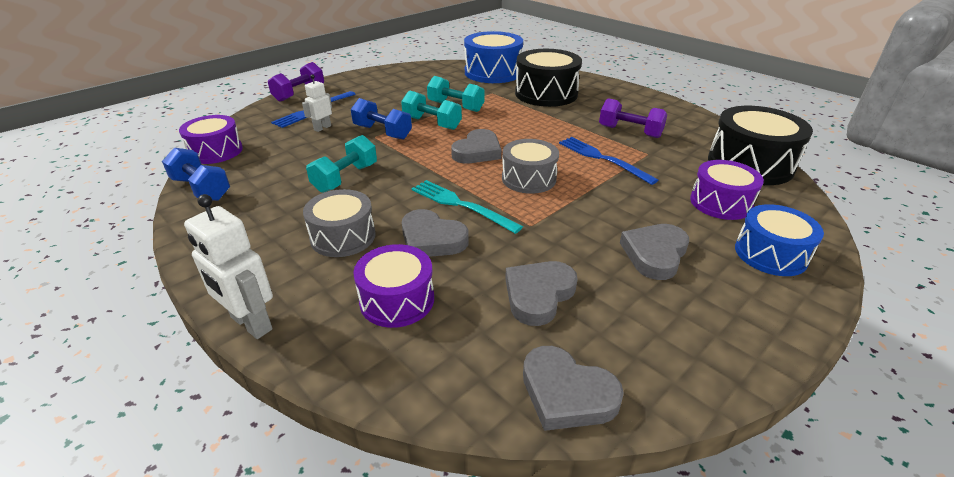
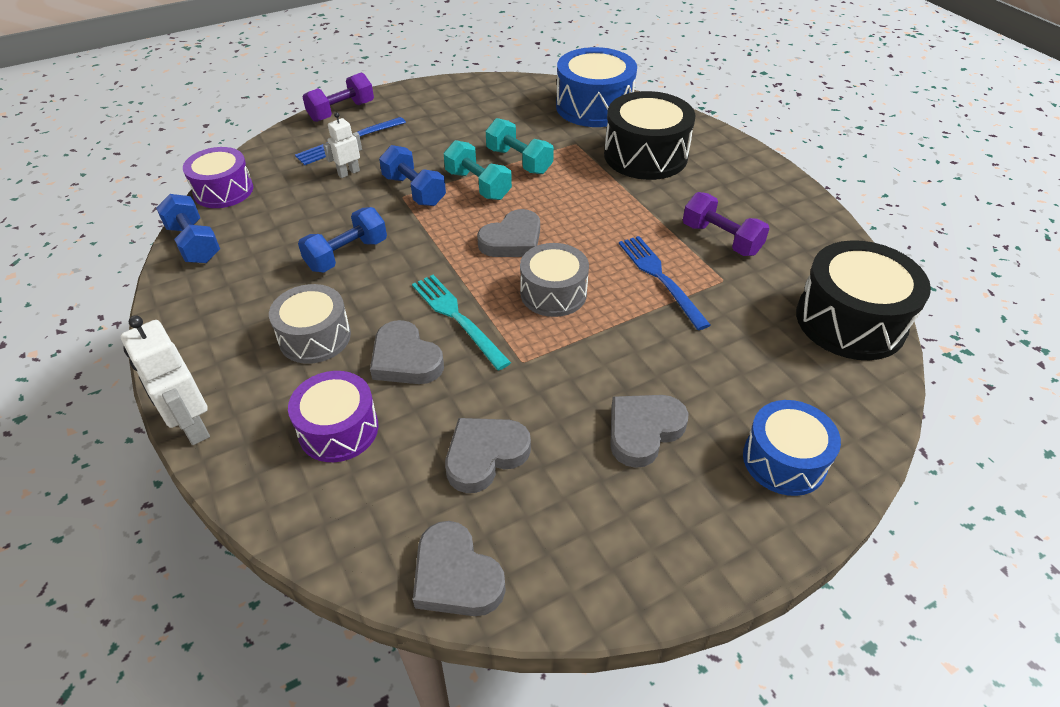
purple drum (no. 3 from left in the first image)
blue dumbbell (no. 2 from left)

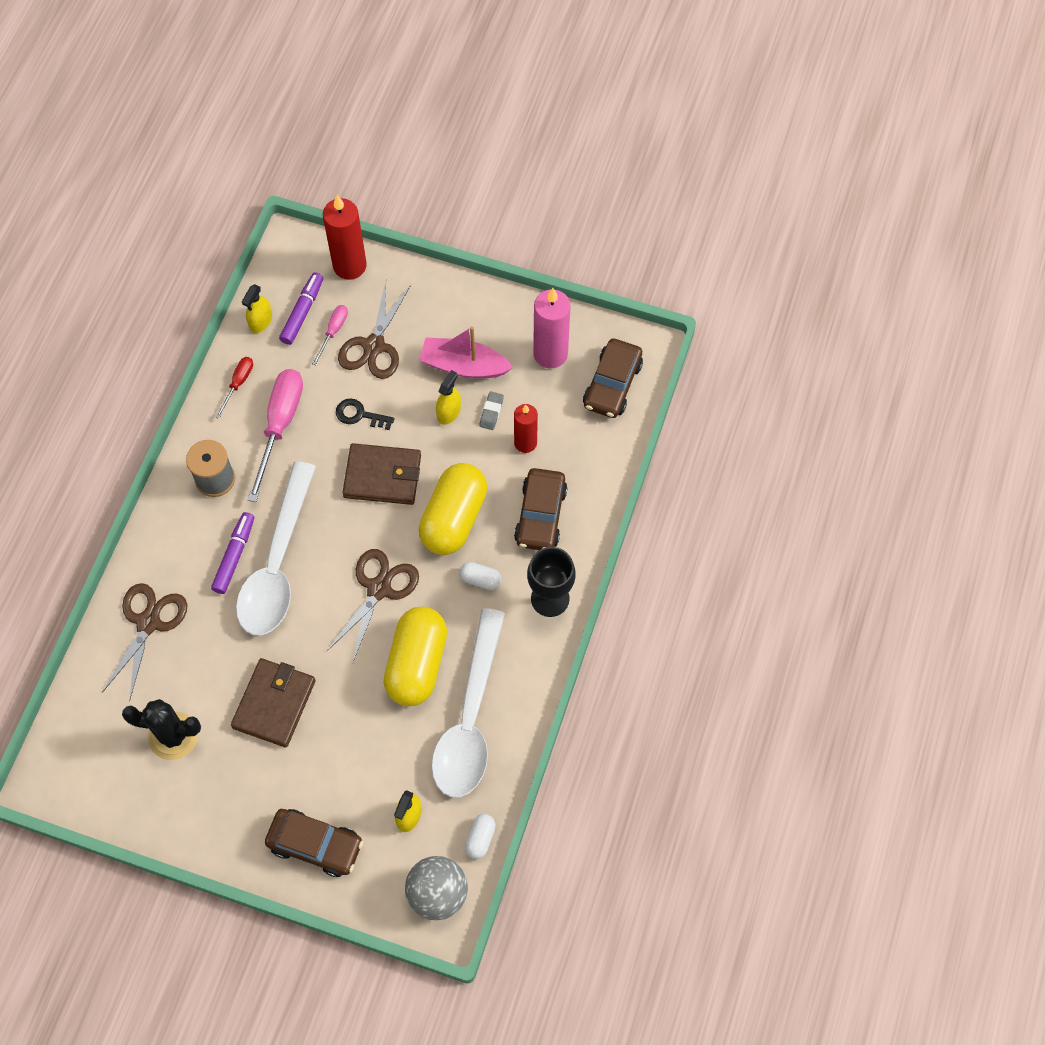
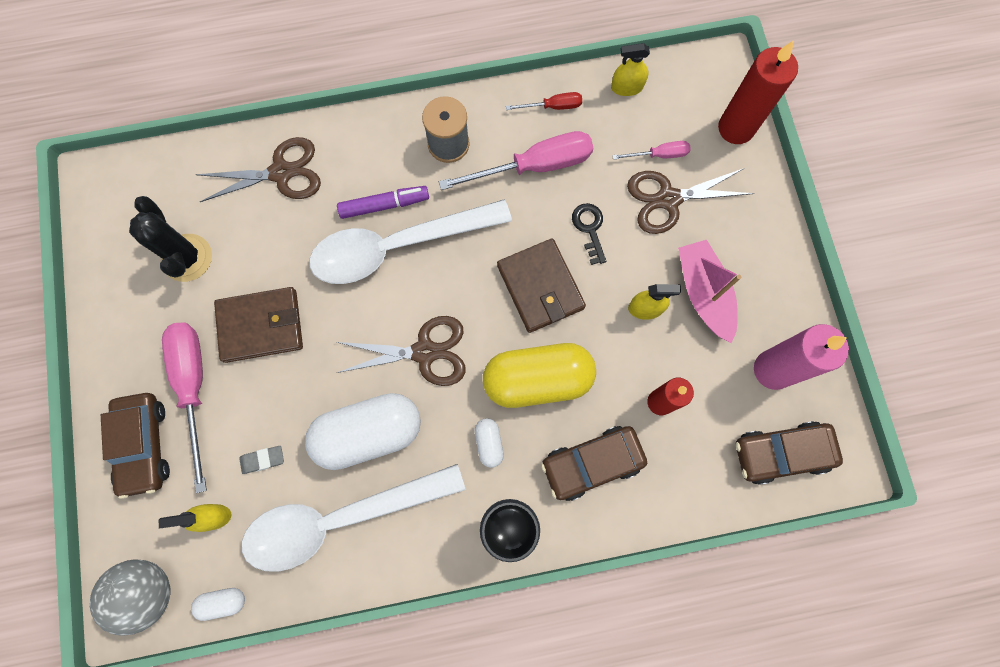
purple marker (no. 2 from left in the first image)
pink screwdriver (no. 1 from left)
grey eraser
white capsule (no. 2 from left)

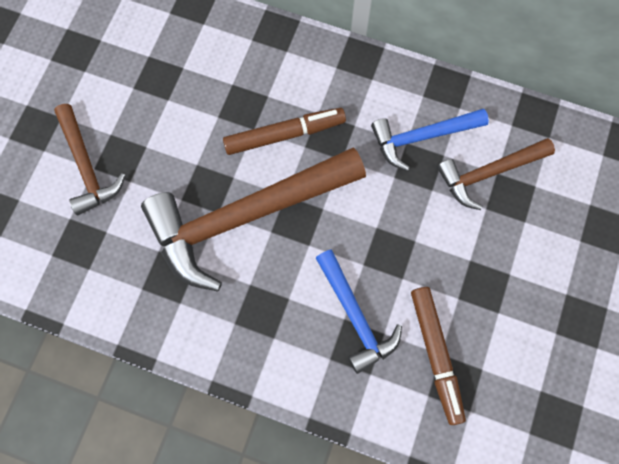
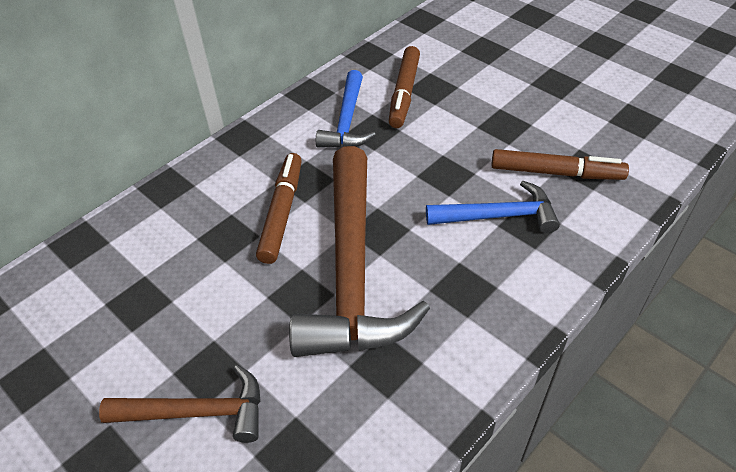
brown marker (no. 2 from left)

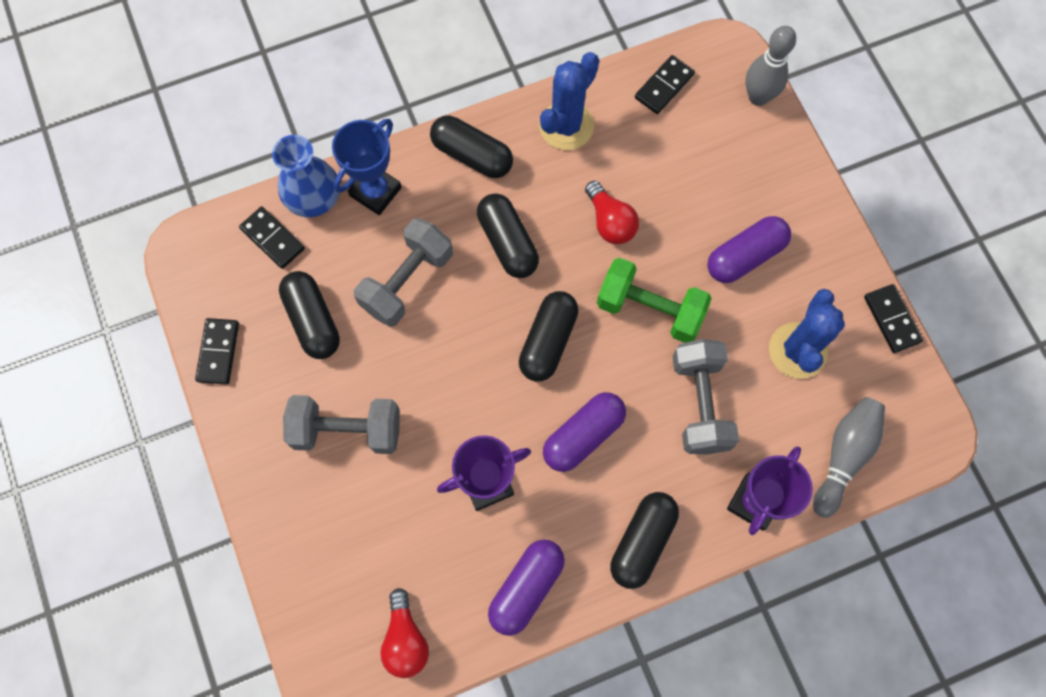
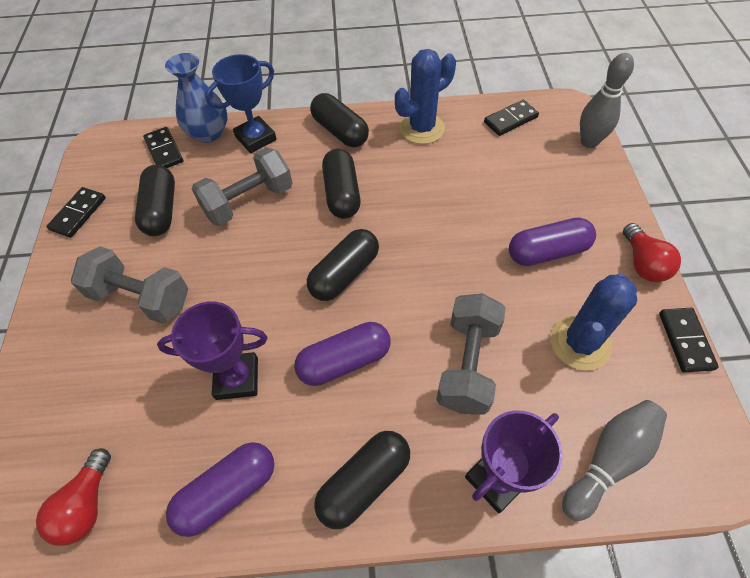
green dumbbell
red light bulb (no. 2 from left)

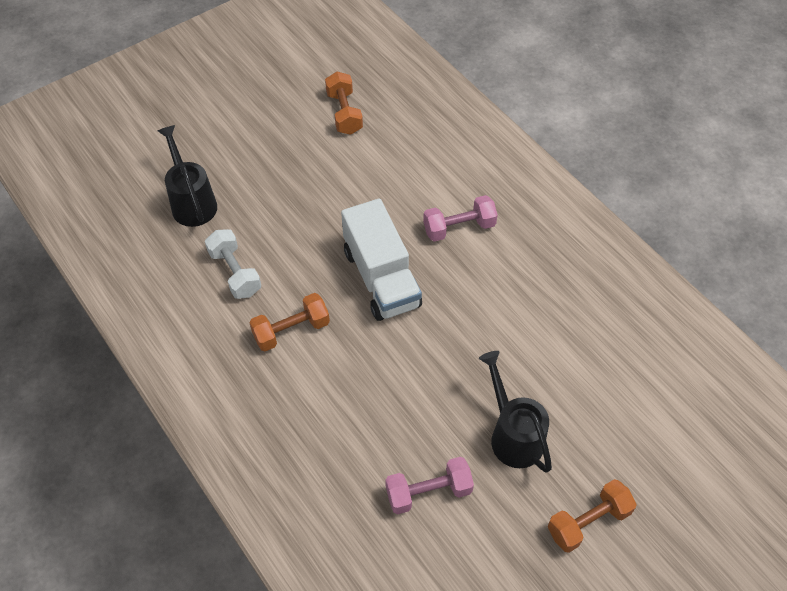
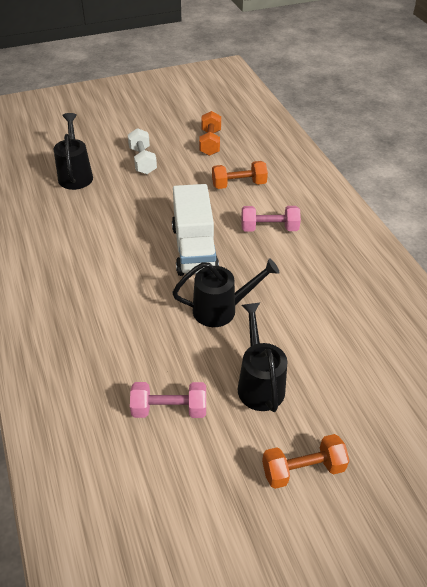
black watering can (no. 2 from left)
white dumbbell
orange dumbbell (no. 2 from left)

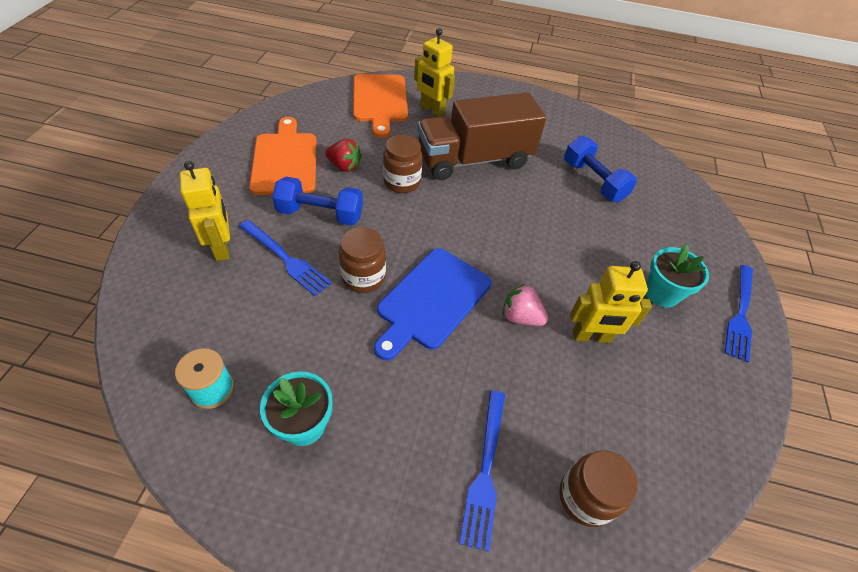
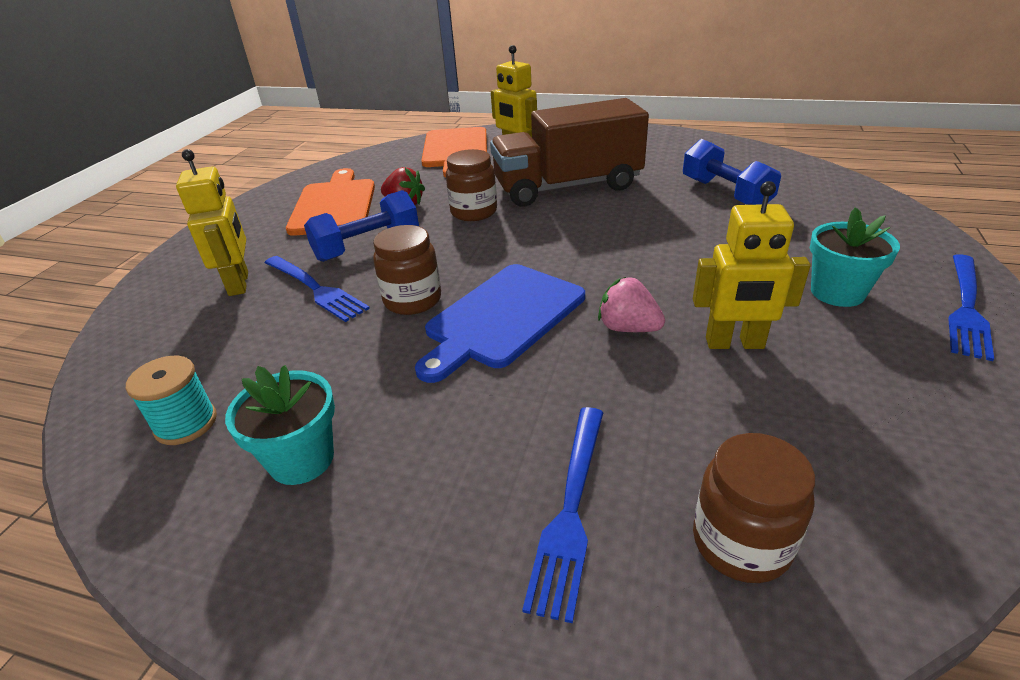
blue dumbbell (no. 1 from left)

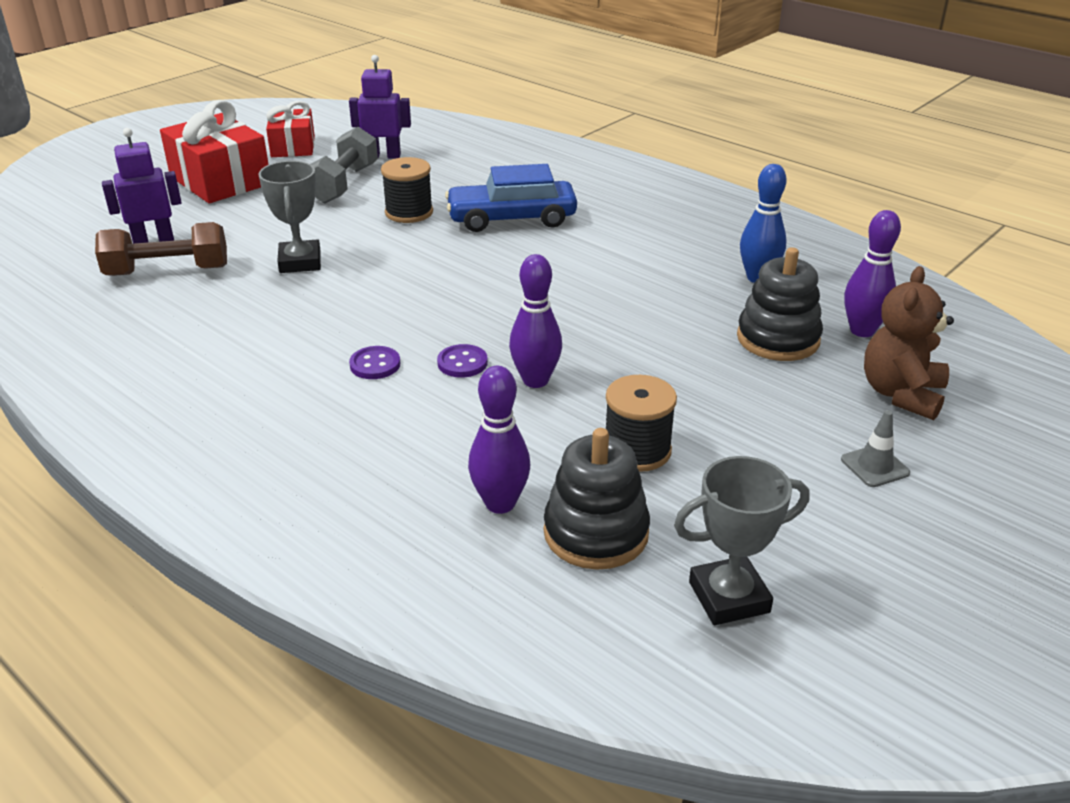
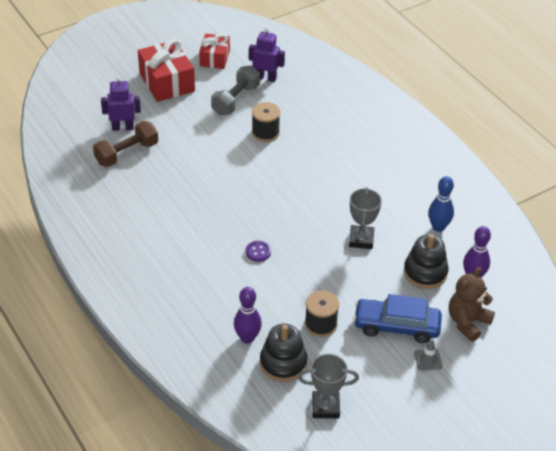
purple button (no. 1 from left in the first image)
purple bowling pin (no. 2 from left in the first image)
grey trophy (no. 2 from left)
blue car
brown dumbbell

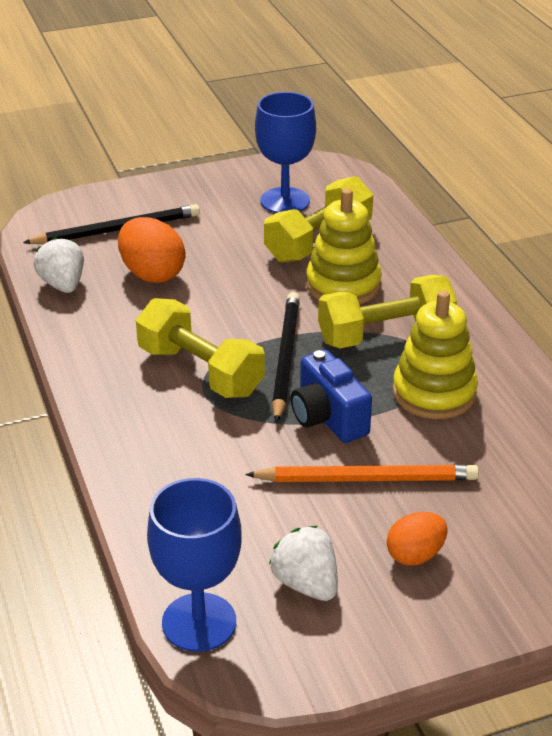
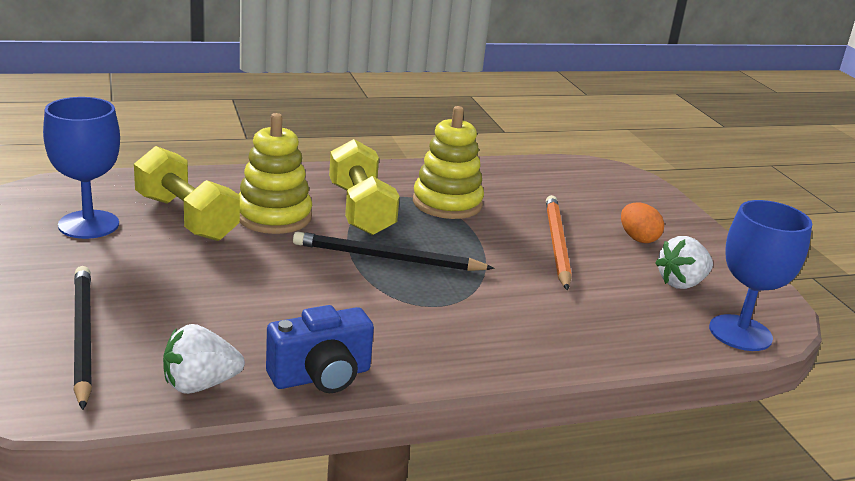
orange egg (no. 1 from left in the first image)
yellow dumbbell (no. 1 from left in the first image)
blue camera

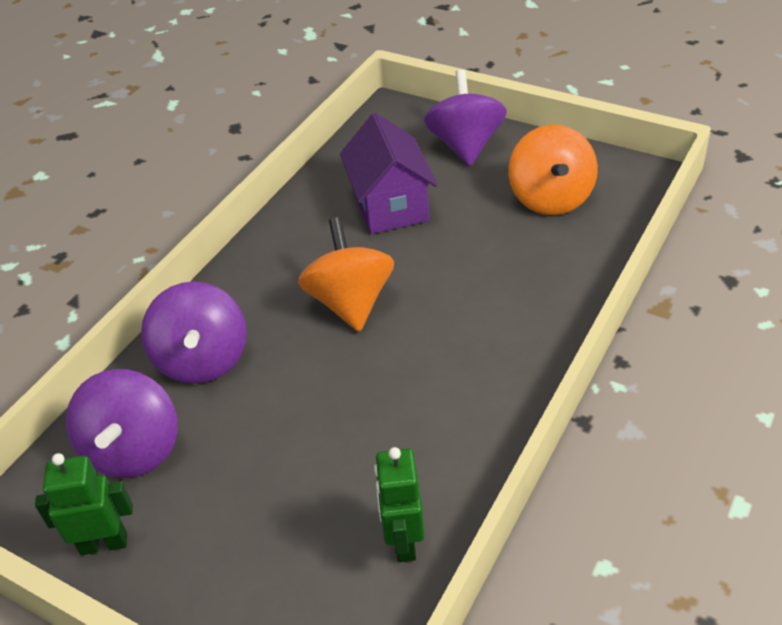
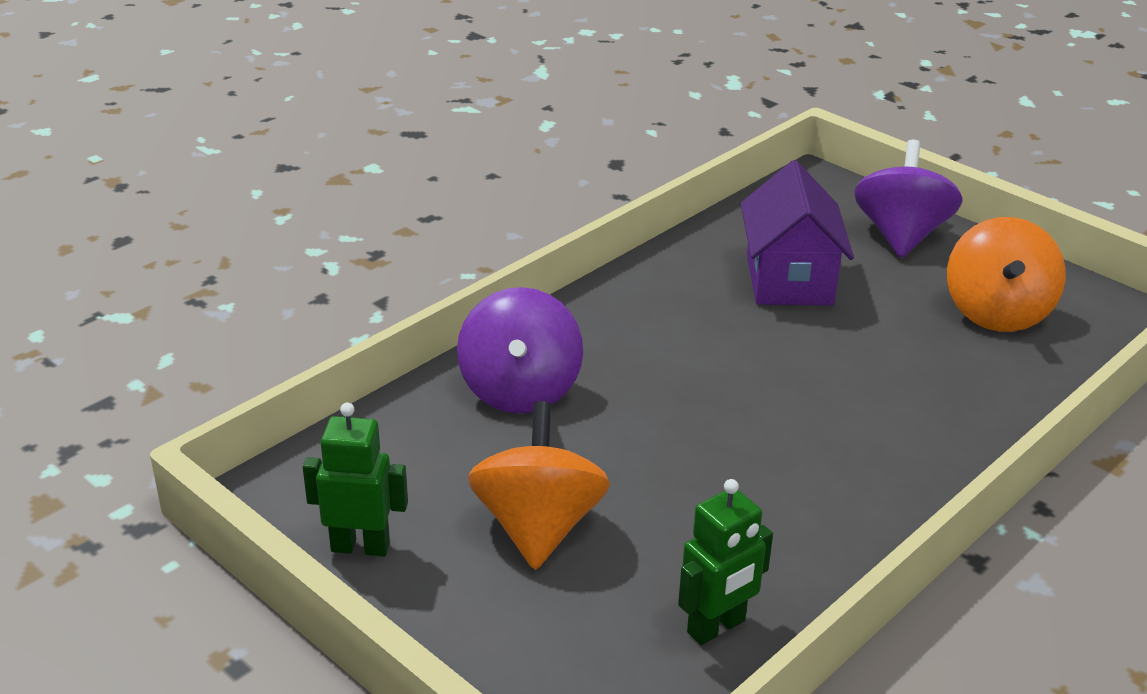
purple spinning top (no. 1 from left in the first image)
orange spinning top (no. 1 from left)
green robot (no. 2 from left)

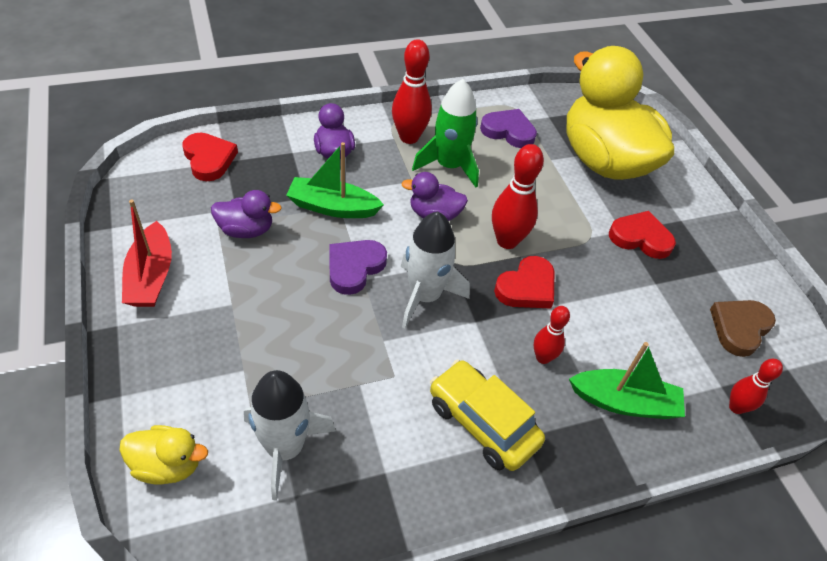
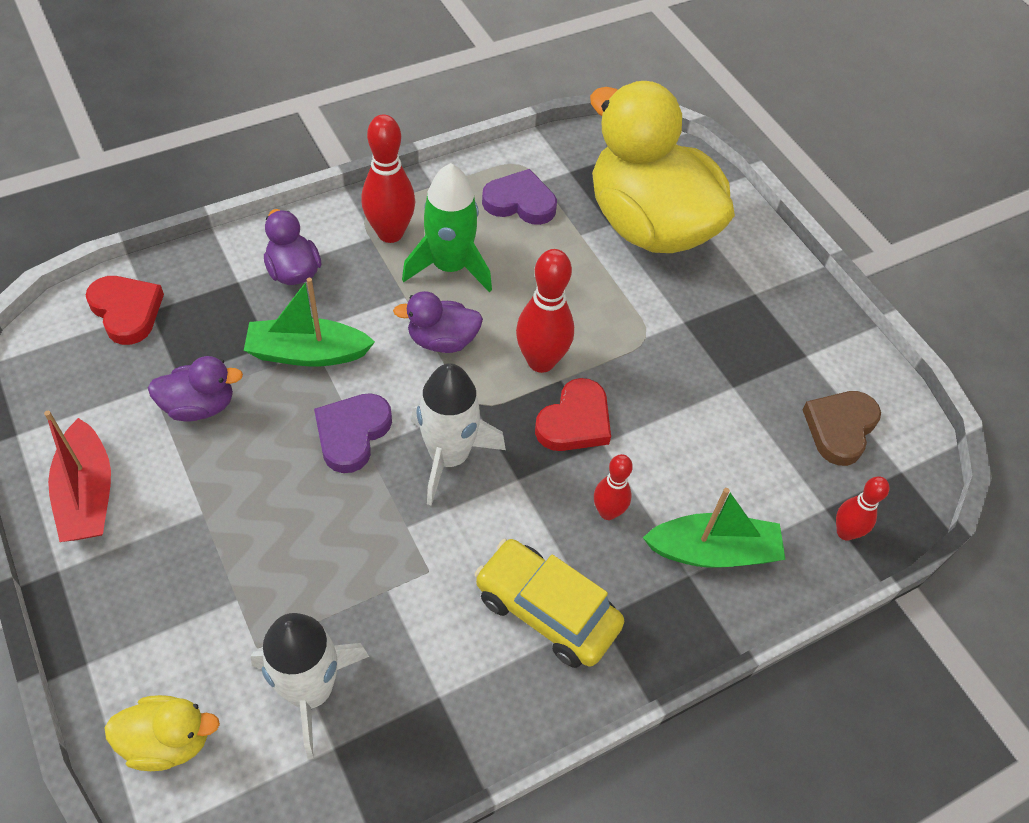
red heart (no. 3 from left in the first image)

